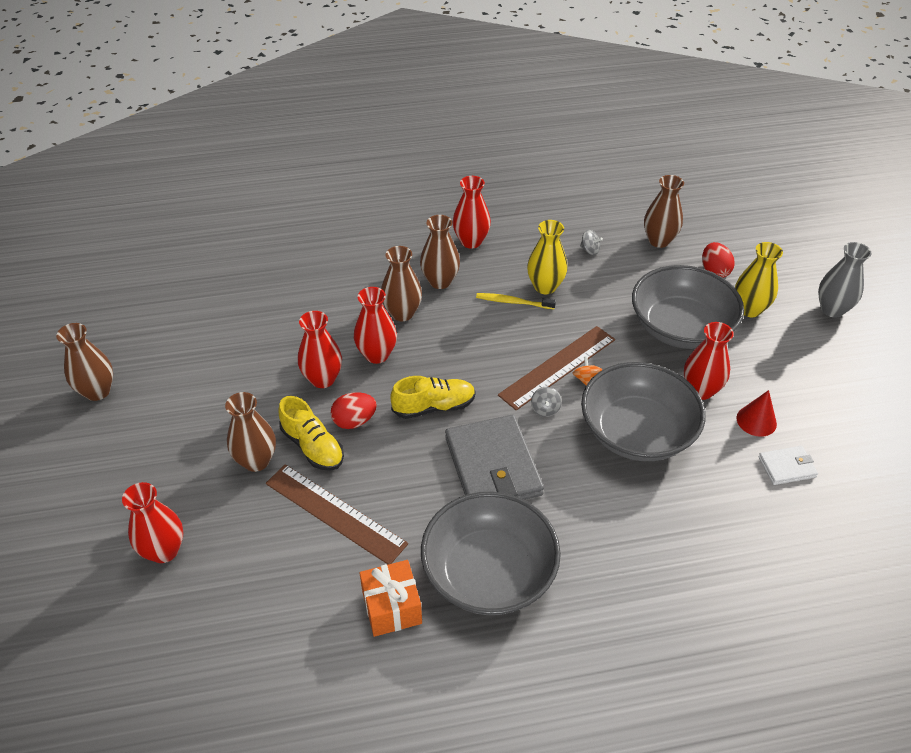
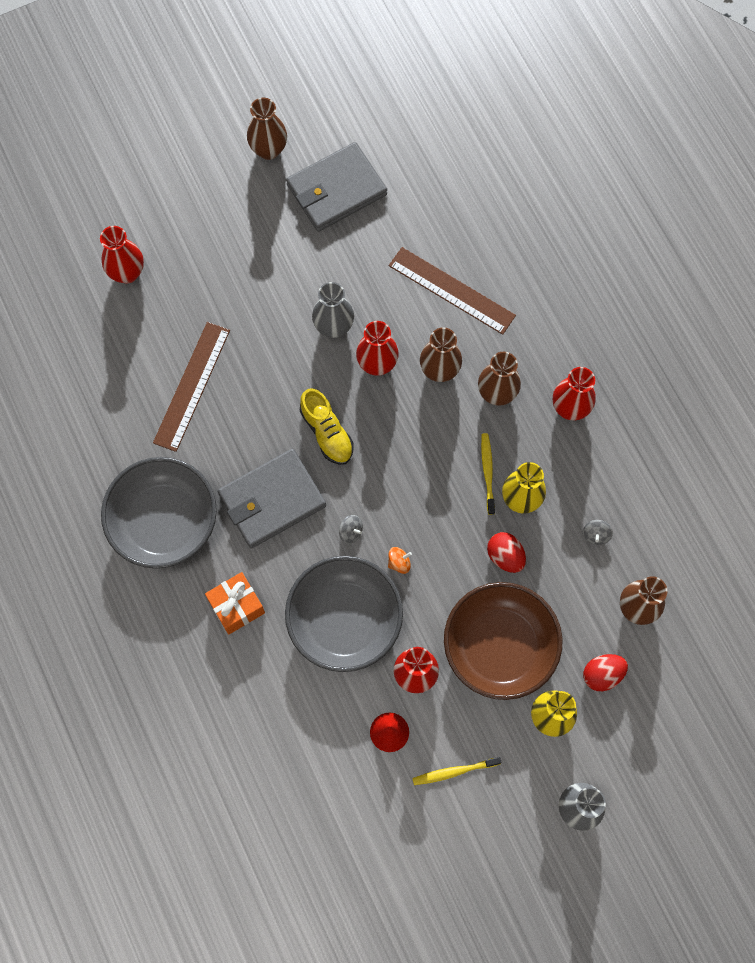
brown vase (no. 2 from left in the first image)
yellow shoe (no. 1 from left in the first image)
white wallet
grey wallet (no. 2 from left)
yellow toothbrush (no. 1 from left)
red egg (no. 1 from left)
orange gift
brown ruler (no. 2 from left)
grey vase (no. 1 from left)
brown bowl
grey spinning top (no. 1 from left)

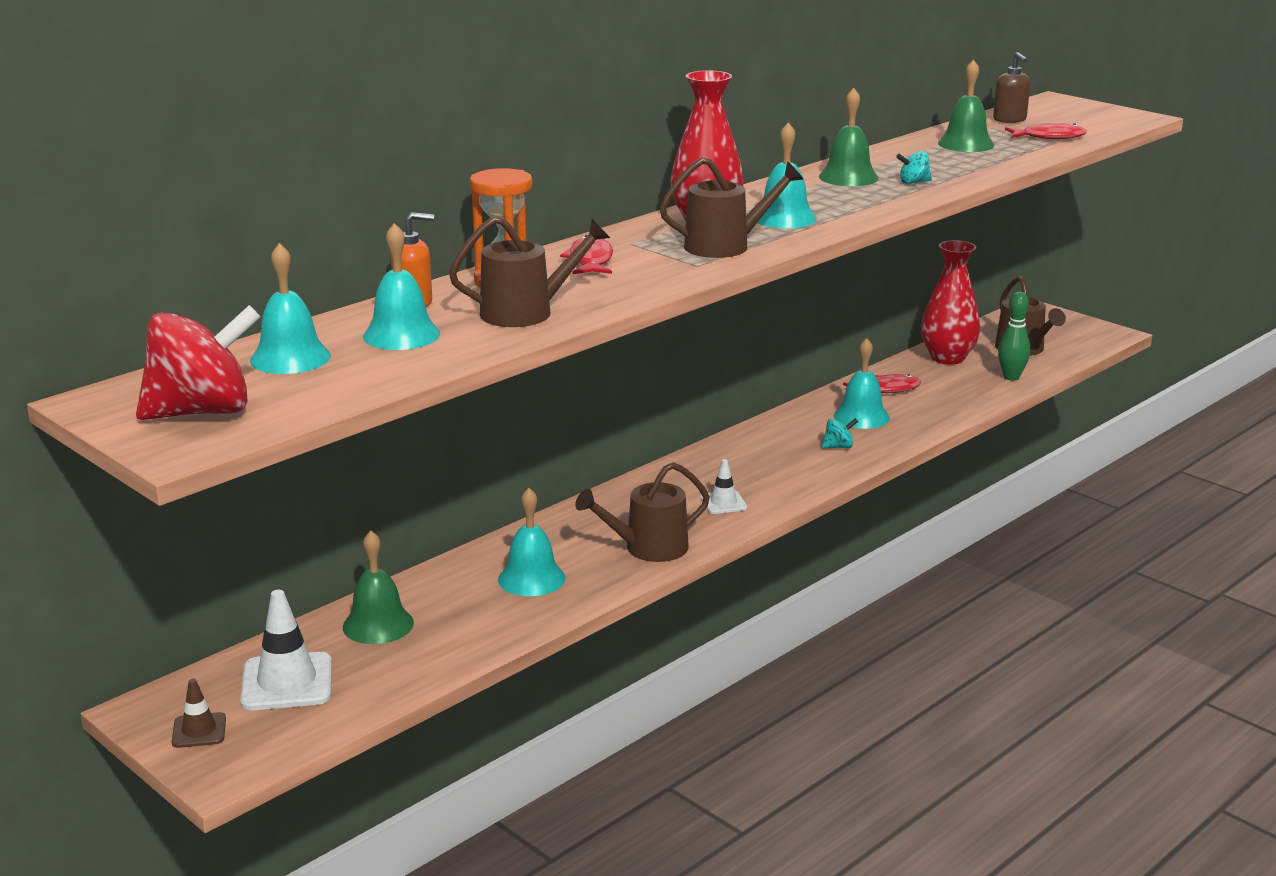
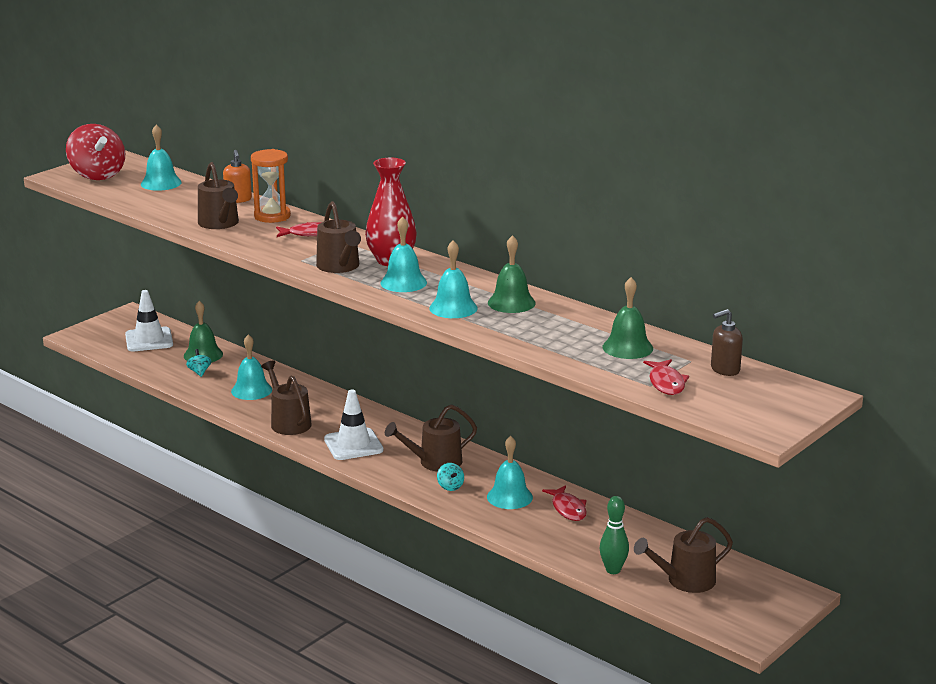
brown traffic cone
red vase (no. 2 from left in the first image)
brown watering can (no. 4 from left)
turquoise bell (no. 4 from left)
turquoise spinning top (no. 1 from left)
white traffic cone (no. 2 from left)

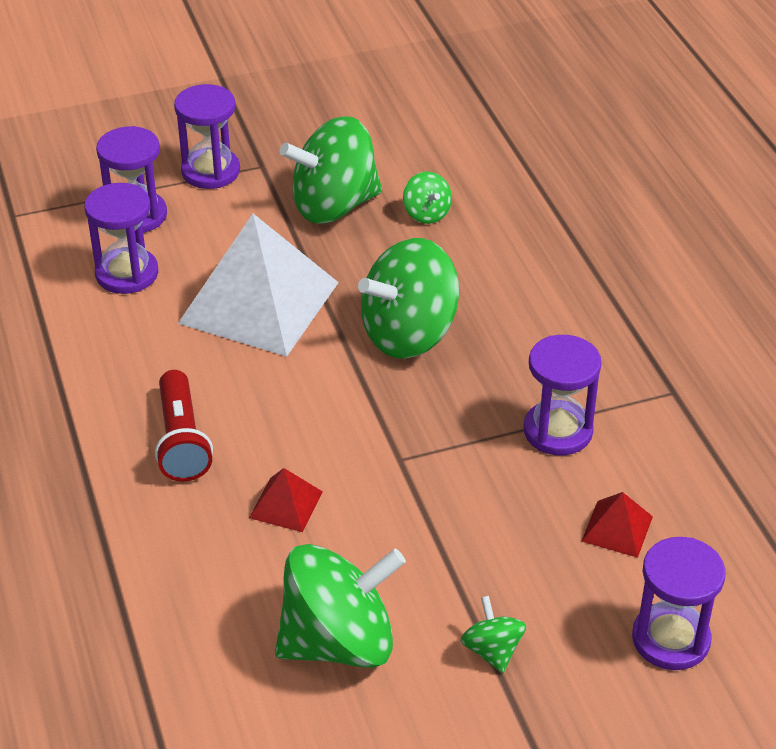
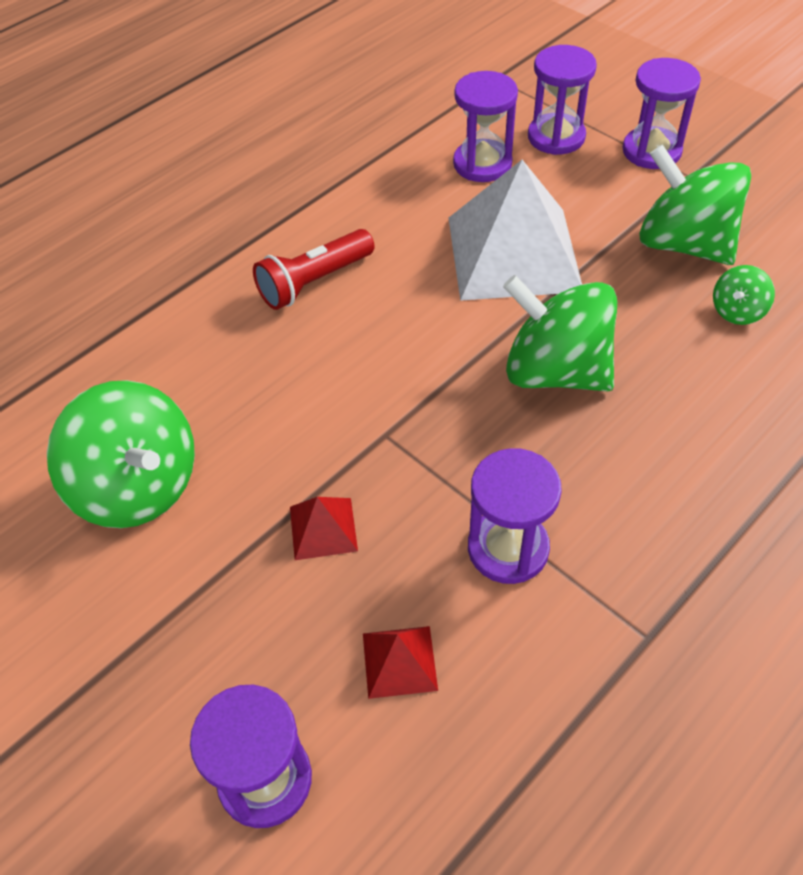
green spinning top (no. 5 from left in the first image)
red pyramid (no. 1 from left)

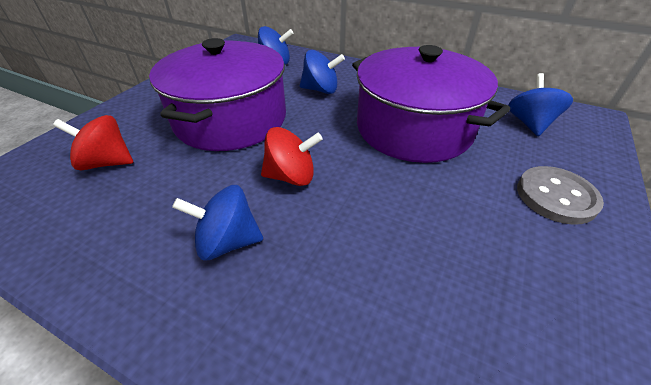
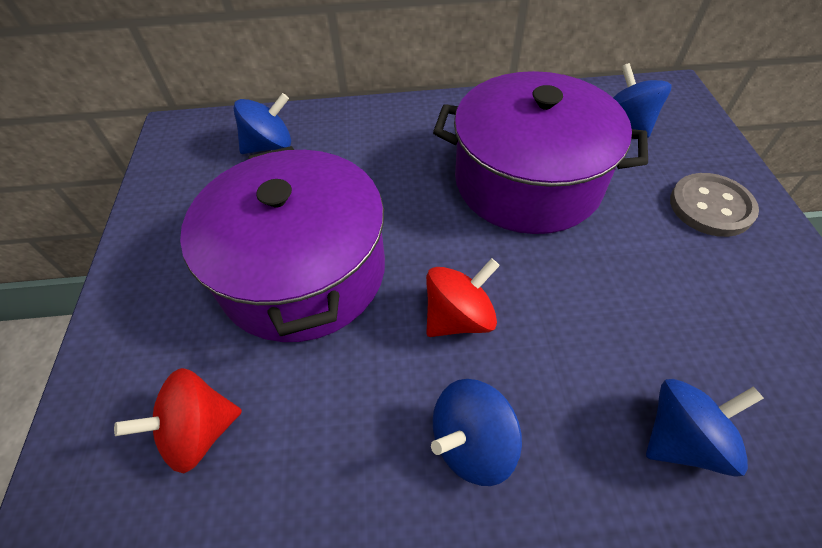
blue spinning top (no. 4 from left)

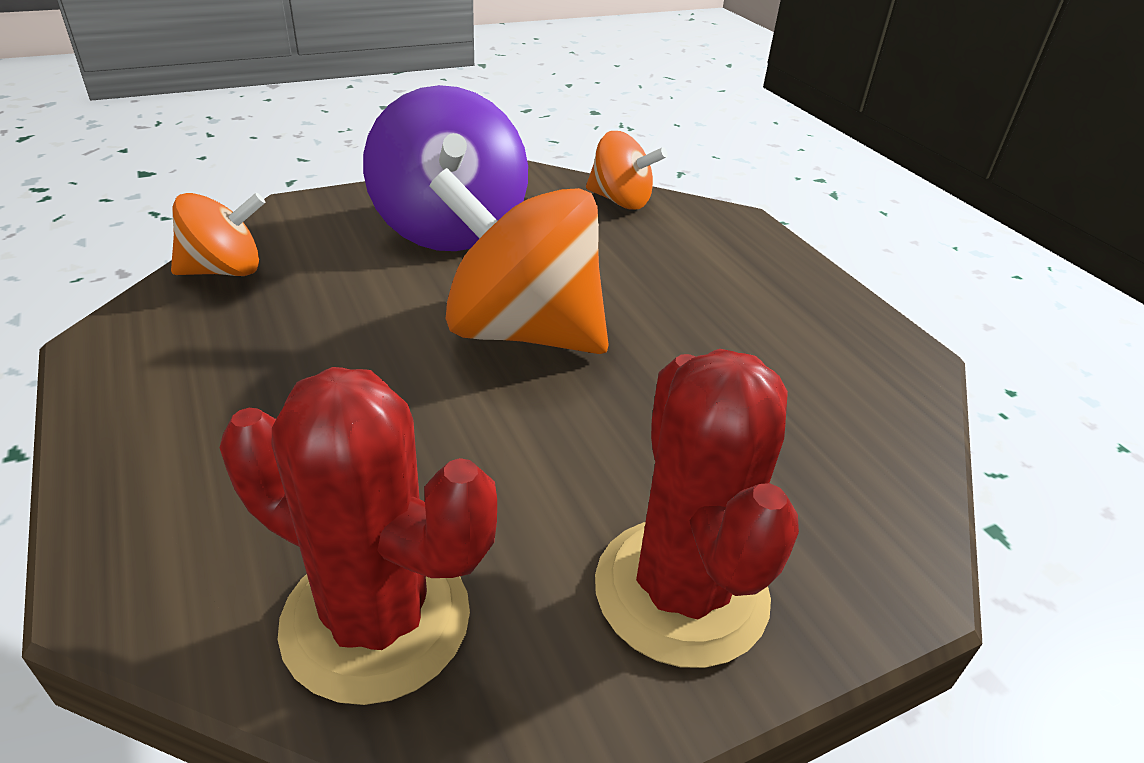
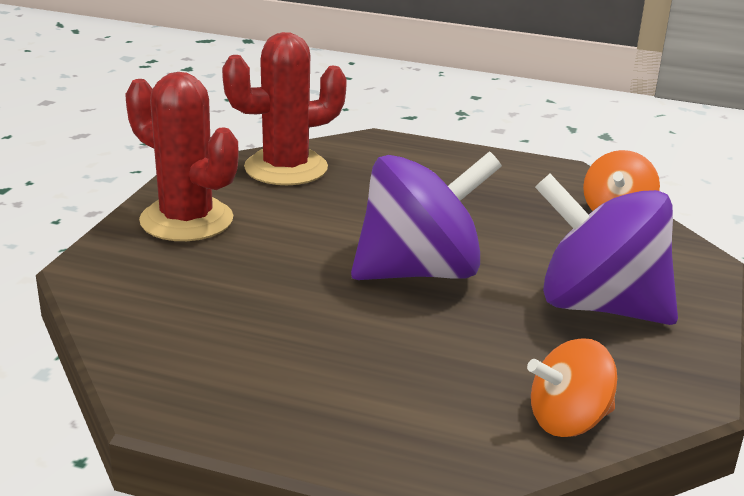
purple spinning top (no. 1 from left)

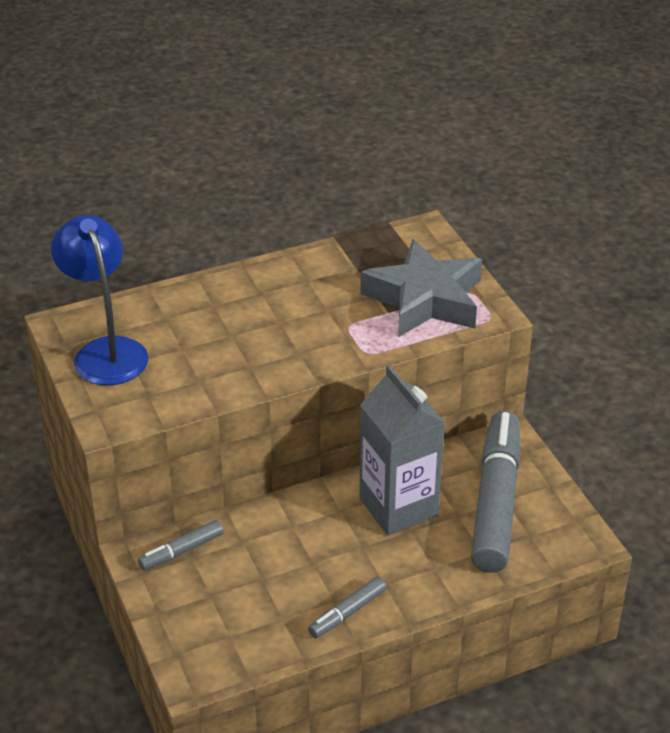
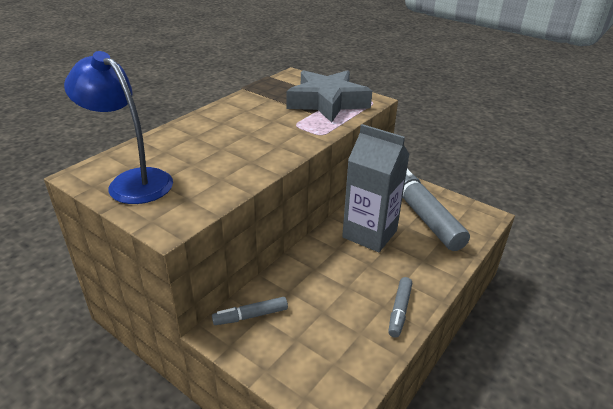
grey marker (no. 1 from left)

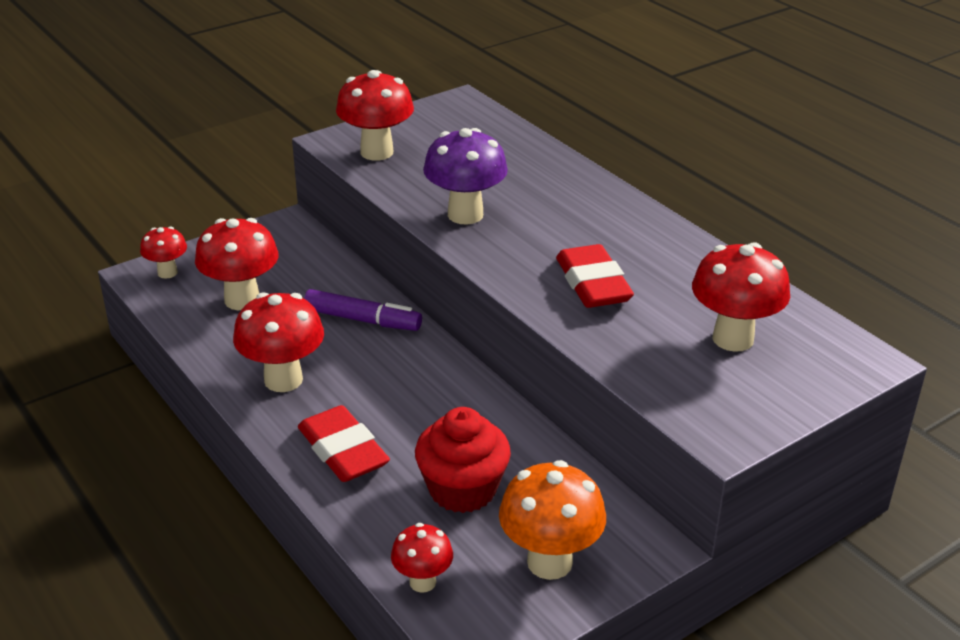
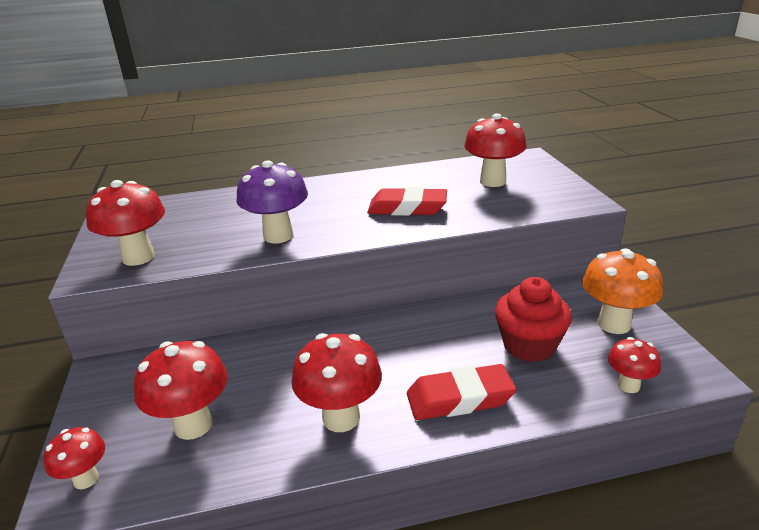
purple marker

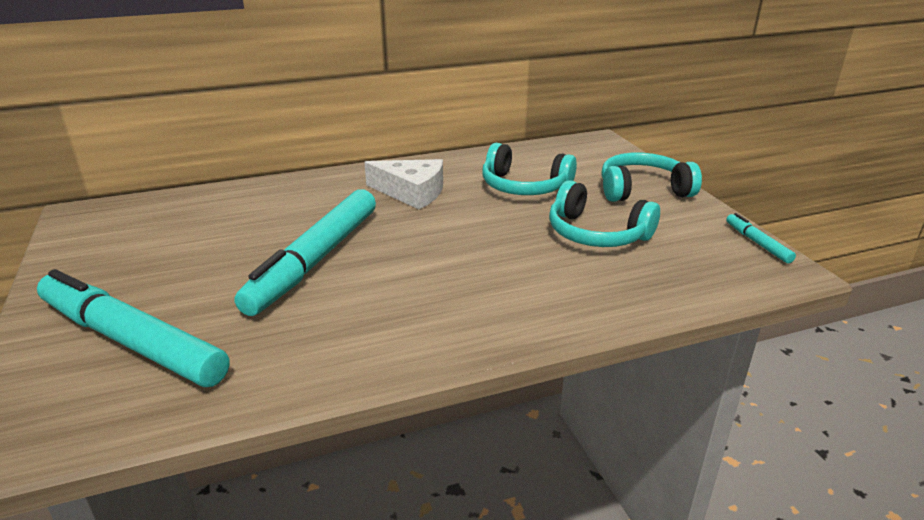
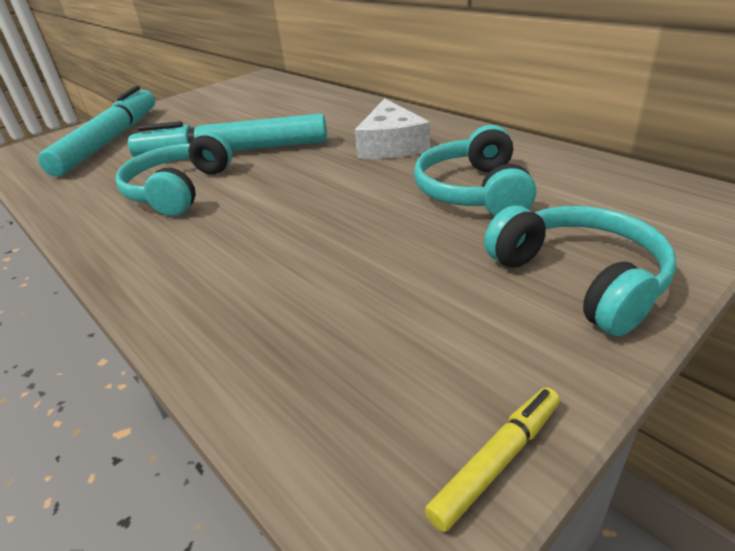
turquoise headphones (no. 1 from left)
yellow marker

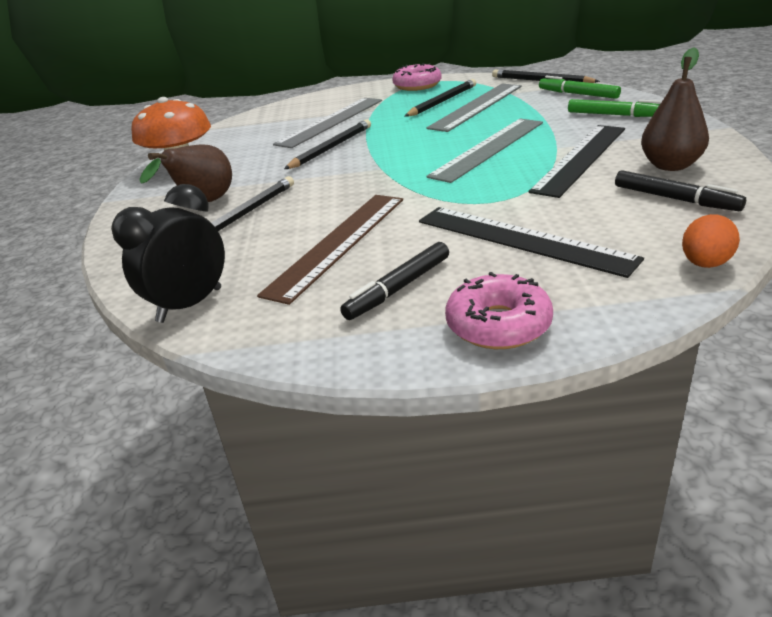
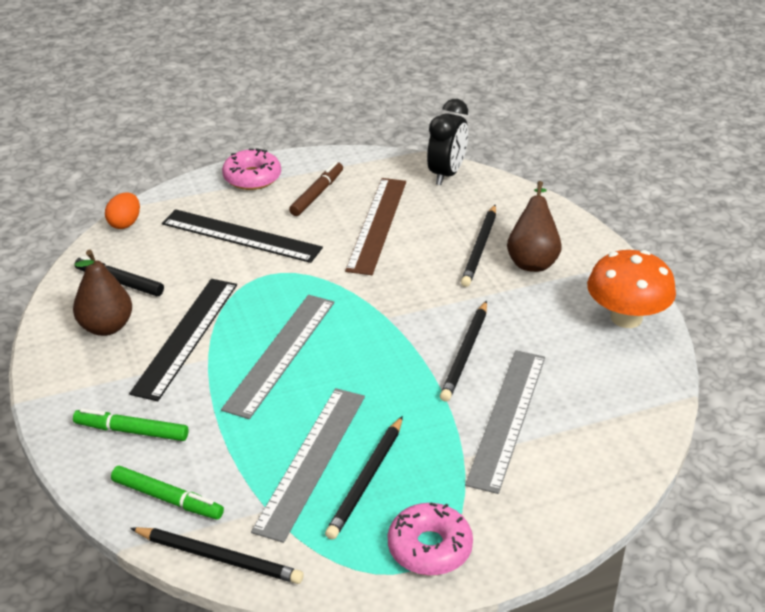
brown marker

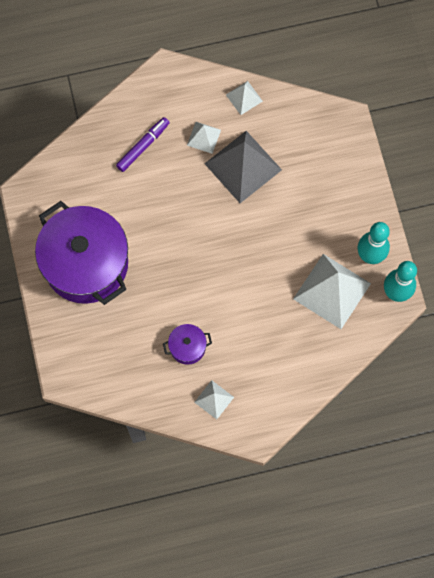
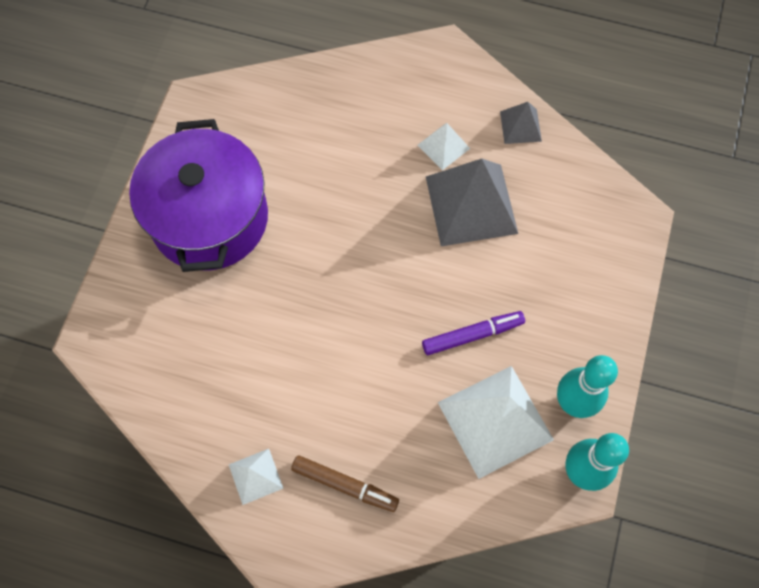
purple pot (no. 2 from left in the first image)
brown marker
purple marker
grey pyramid (no. 2 from left)

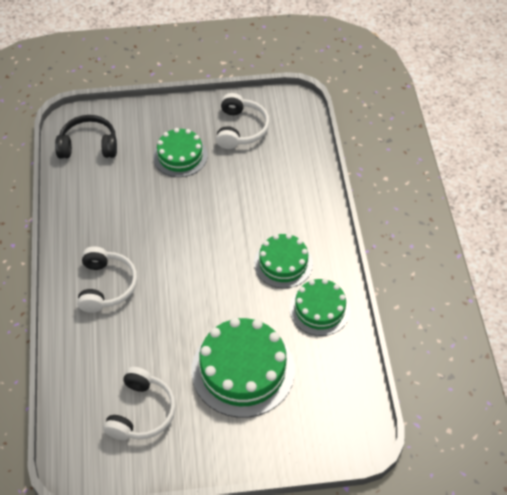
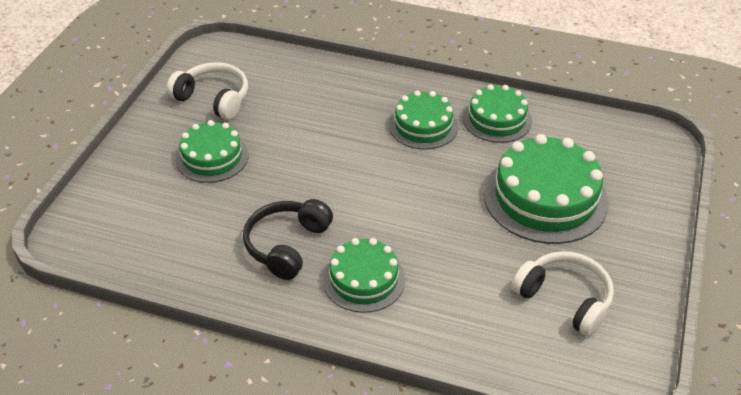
black headphones
green cake (no. 2 from left)

